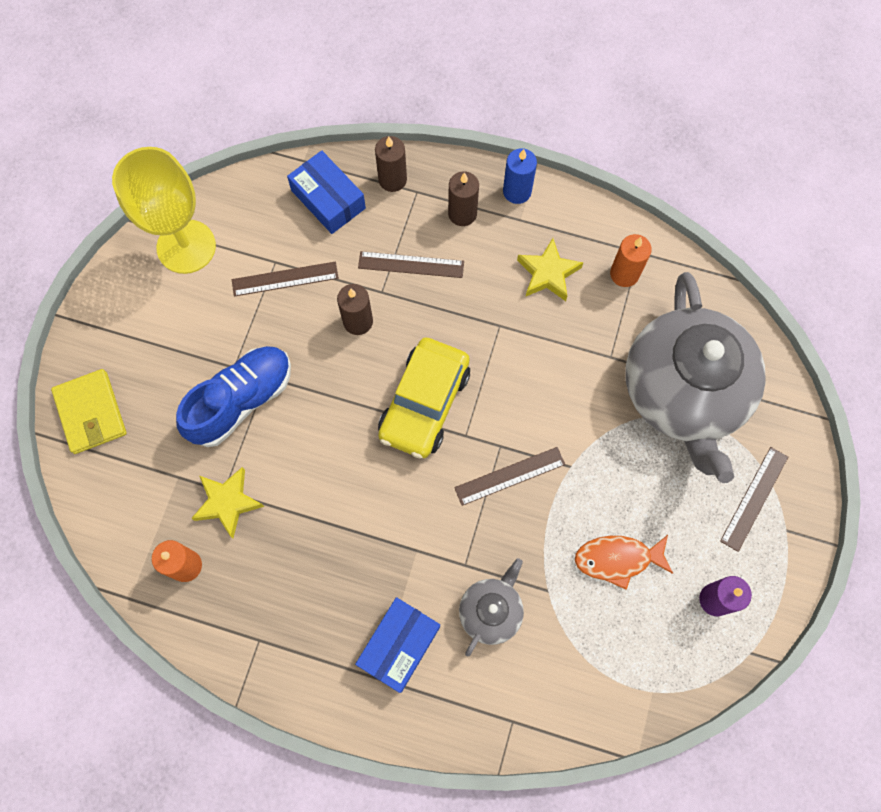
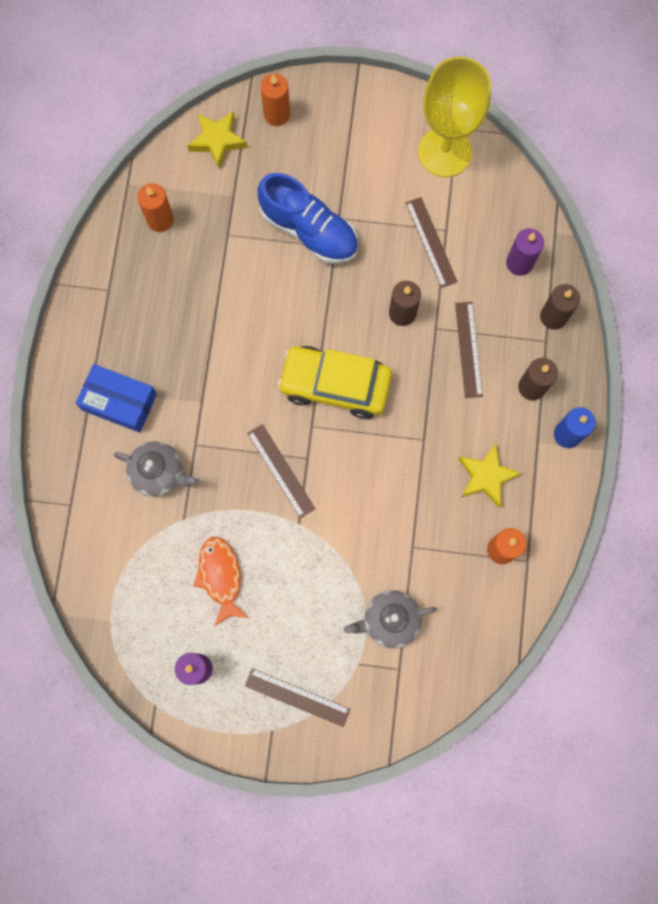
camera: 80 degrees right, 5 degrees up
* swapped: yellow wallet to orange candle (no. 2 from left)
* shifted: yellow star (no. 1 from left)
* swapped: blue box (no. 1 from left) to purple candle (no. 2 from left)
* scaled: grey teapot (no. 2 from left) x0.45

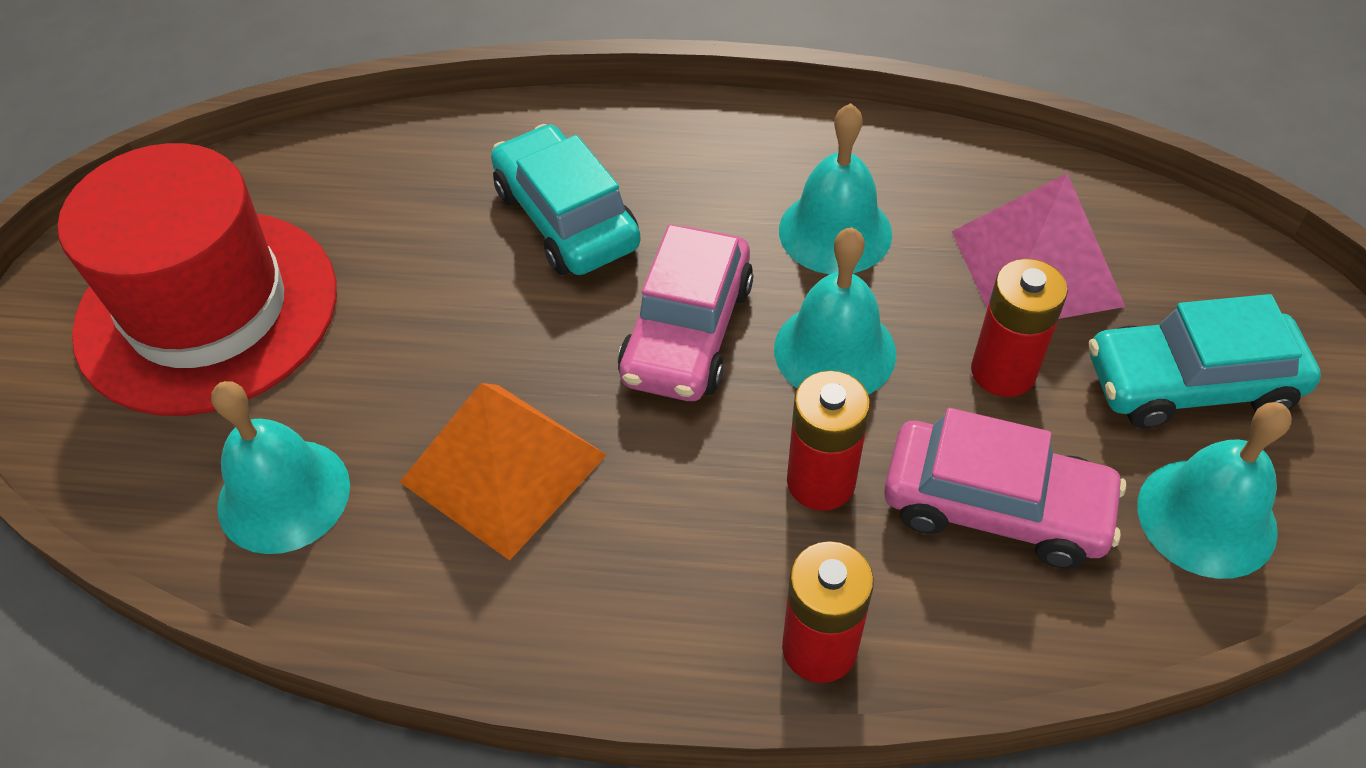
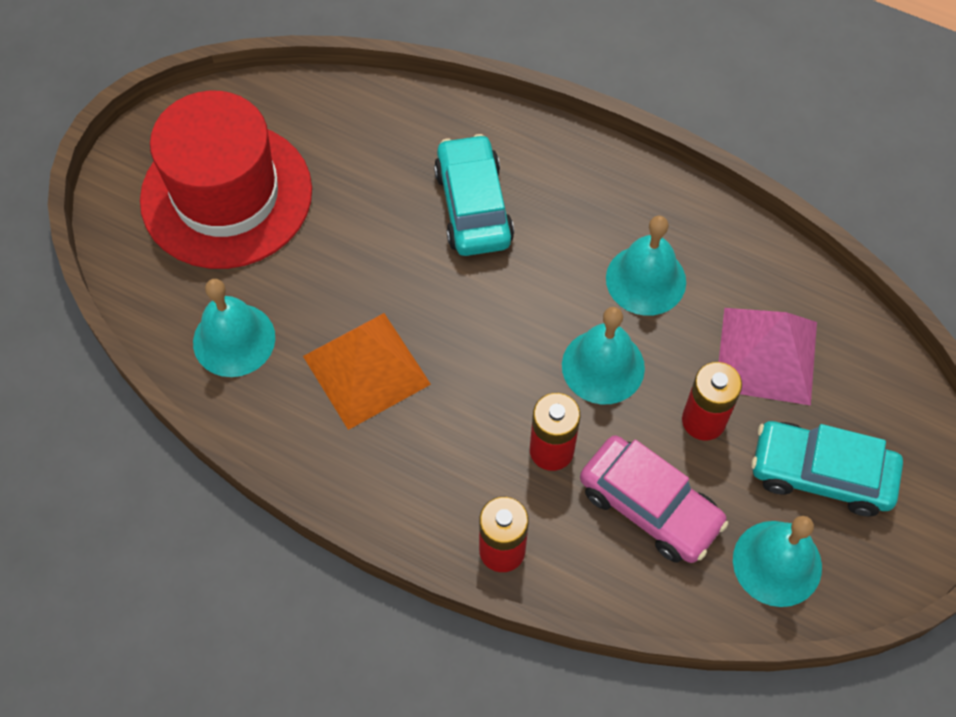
camera: 20 degrees right, 10 degrees up
* gone: pink car (no. 1 from left)

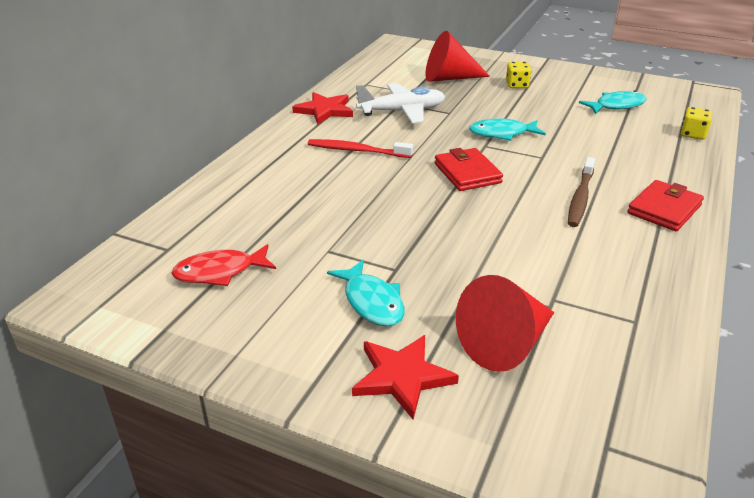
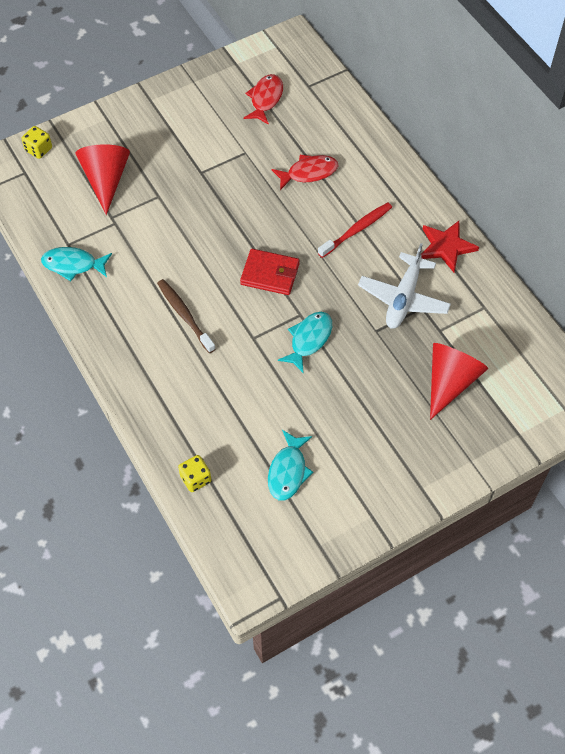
camera: 125 degrees right, 25 degrees up
* shifted: turquoise fish (no. 1 from left)
* gone: red star (no. 2 from left)
* shifted: yellow dice (no. 1 from left)
* gone: red wallet (no. 2 from left)
* new: red fish (no. 2 from left)

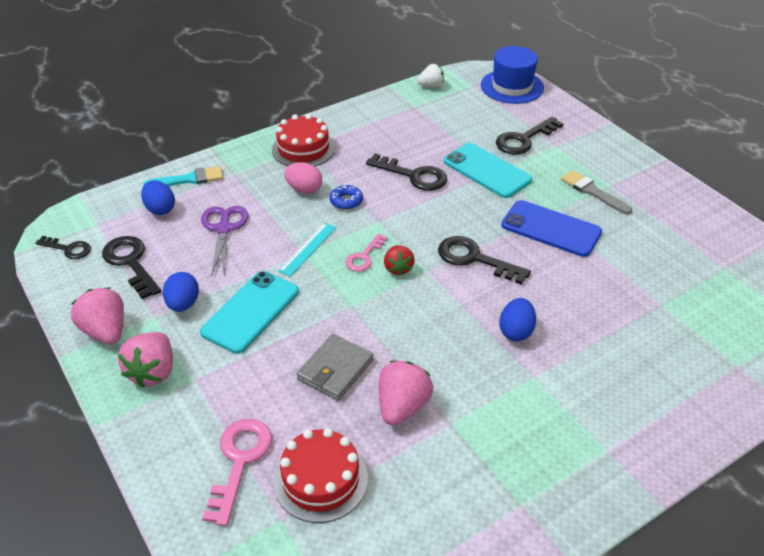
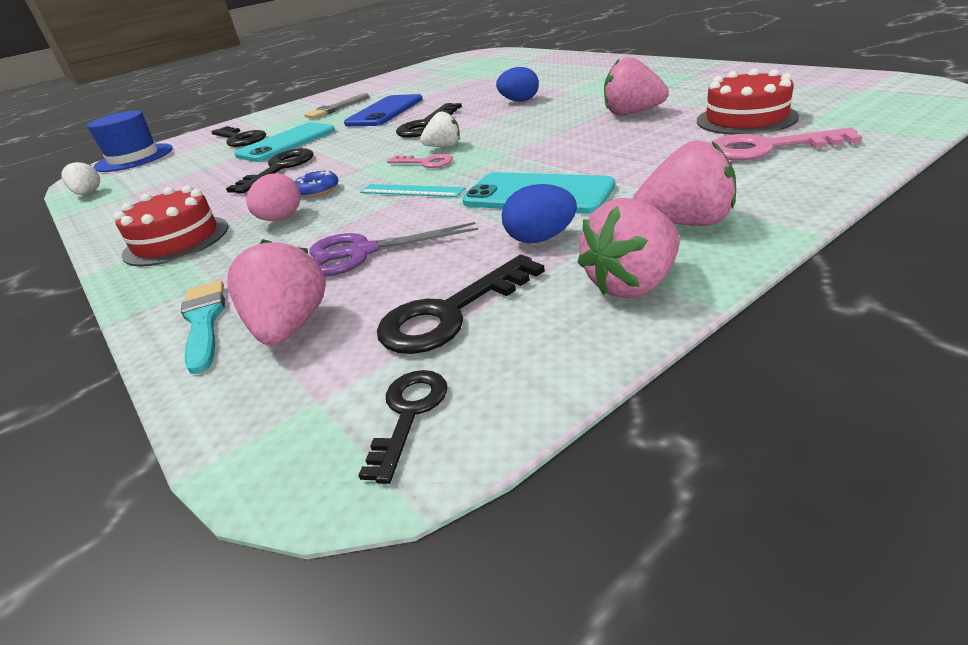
camera: 90 degrees left, 10 degrees down
* swapped: blue egg (no. 1 from left) to pink strawberry (no. 1 from left)
* gone: grey wallet
* repainted: red strawberry to white strawberry (no. 2 from left)

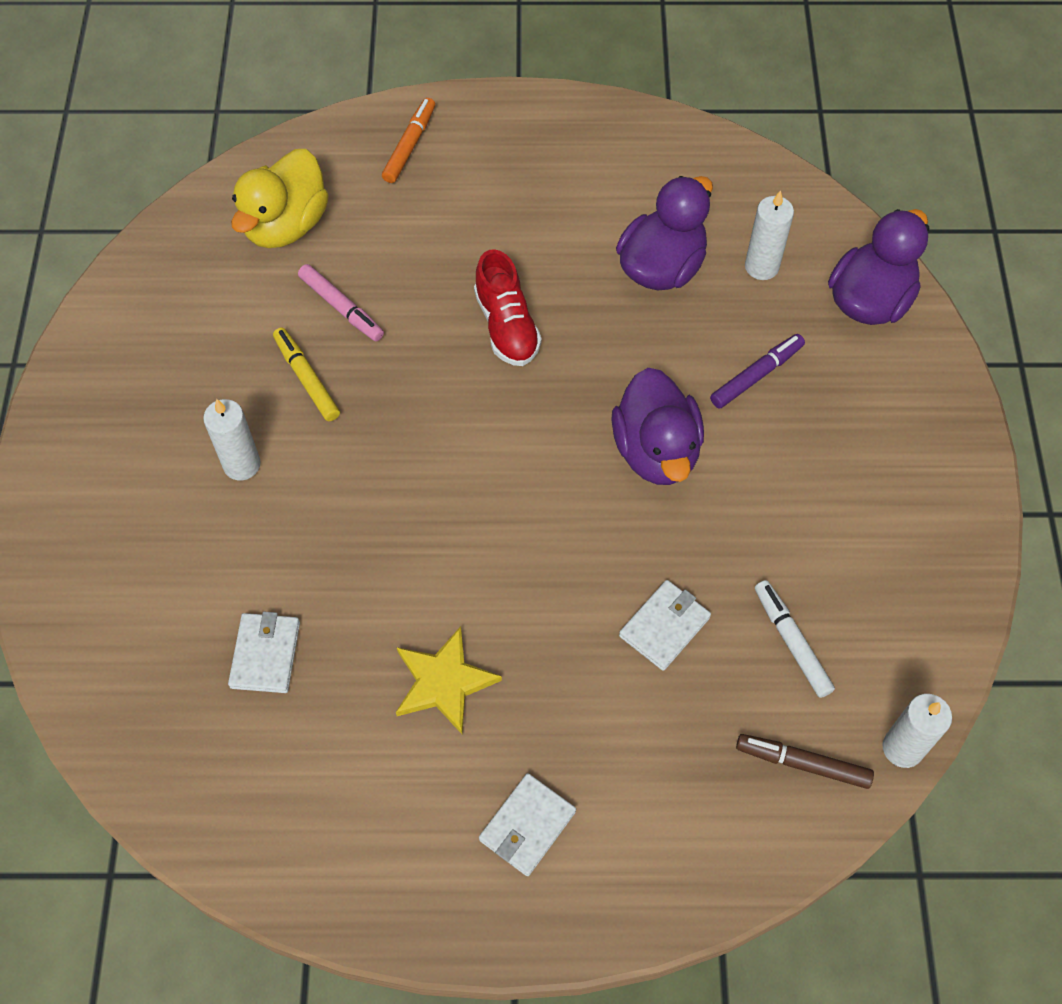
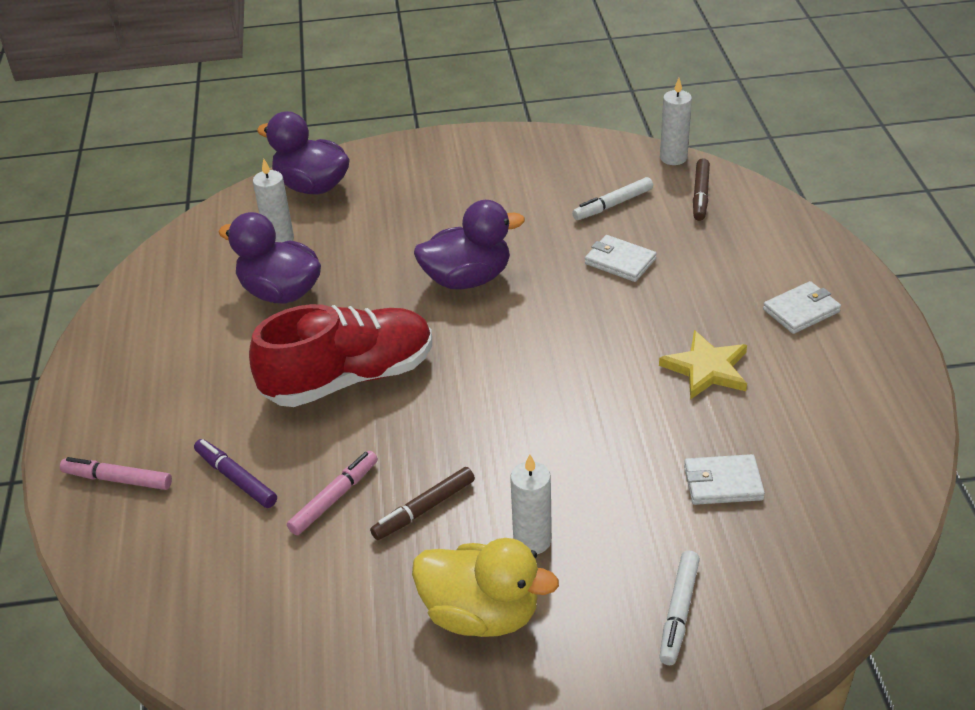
camera: 95 degrees left, 20 degrees down
* shifted: yellow duck
* repainted: yellow marker to brown marker (no. 1 from left)
* repainted: orange marker to pink marker (no. 1 from left)
* scaled: red shoe x1.67
* rotated: white wallet (no. 2 from left in the first image) 60 degrees counterclockwise
* shifted: purple marker
* new: white marker (no. 2 from left)

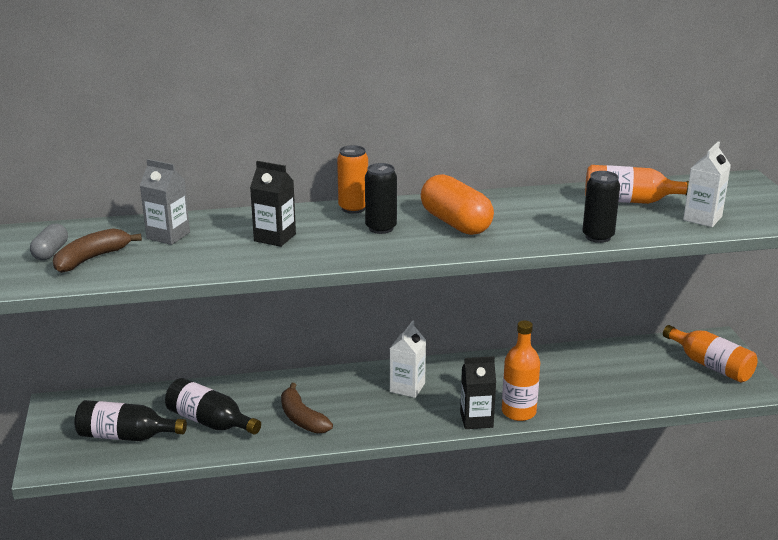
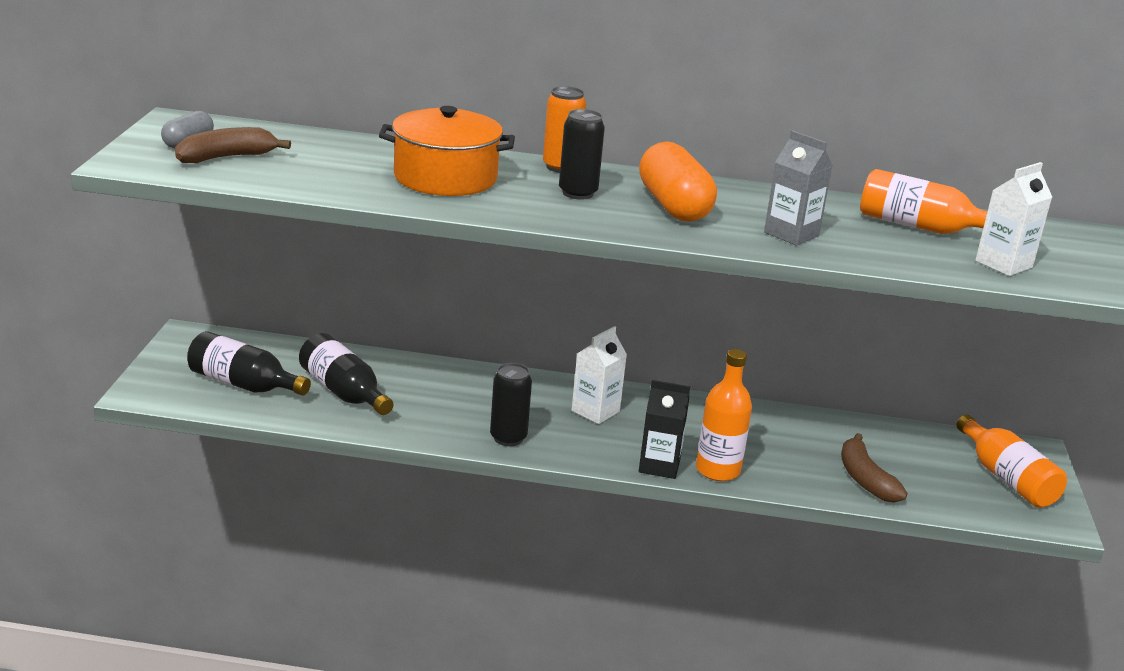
camera: 15 degrees right, 0 degrees up
* shifted: grey carton
* swapped: black carton (no. 1 from left) to orange pot
* shifted: brown banana (no. 2 from left)
* shifted: black can (no. 2 from left in the first image) to black can (no. 1 from left)

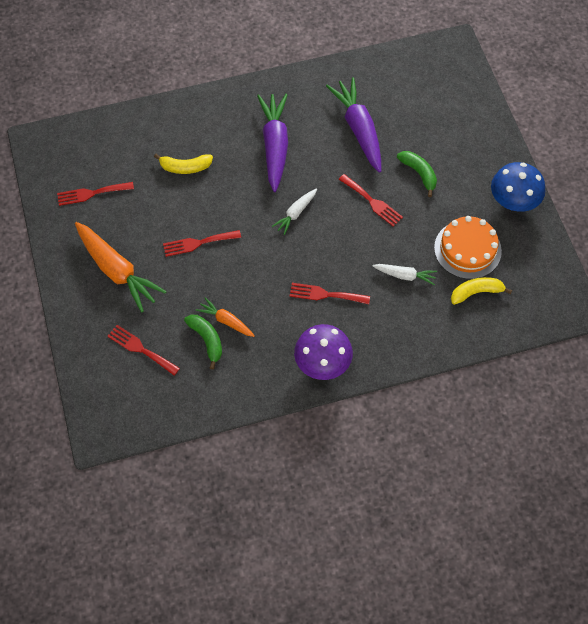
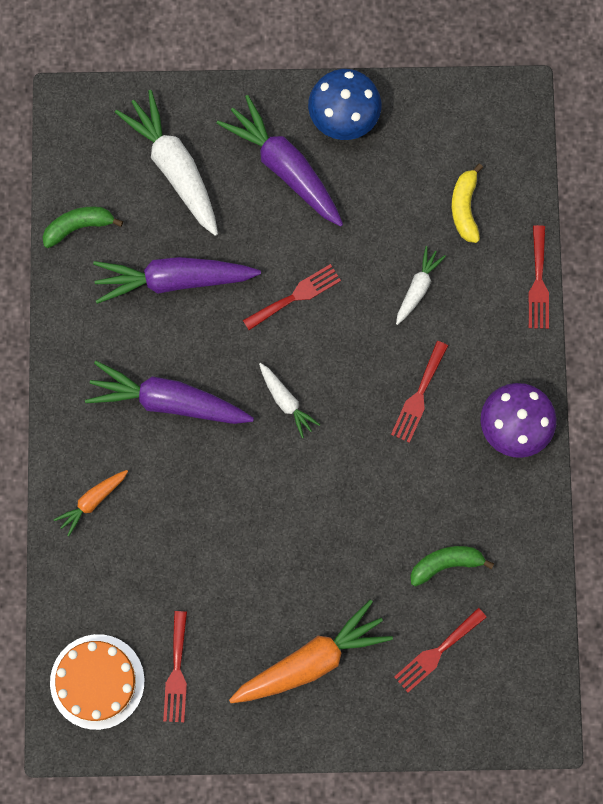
camera: 75 degrees left, 15 degrees up
* gone: yellow banana (no. 1 from left)
* shifted: red fork (no. 3 from left in the first image) to red fork (no. 5 from left)
* shifted: orange carrot (no. 2 from left in the first image) to orange carrot (no. 1 from left)
* shifted: green banana (no. 2 from left in the first image) to green banana (no. 1 from left)
* shifted: orange cake
* new: white carrot (no. 1 from left)
* new: purple carrot (no. 3 from left)

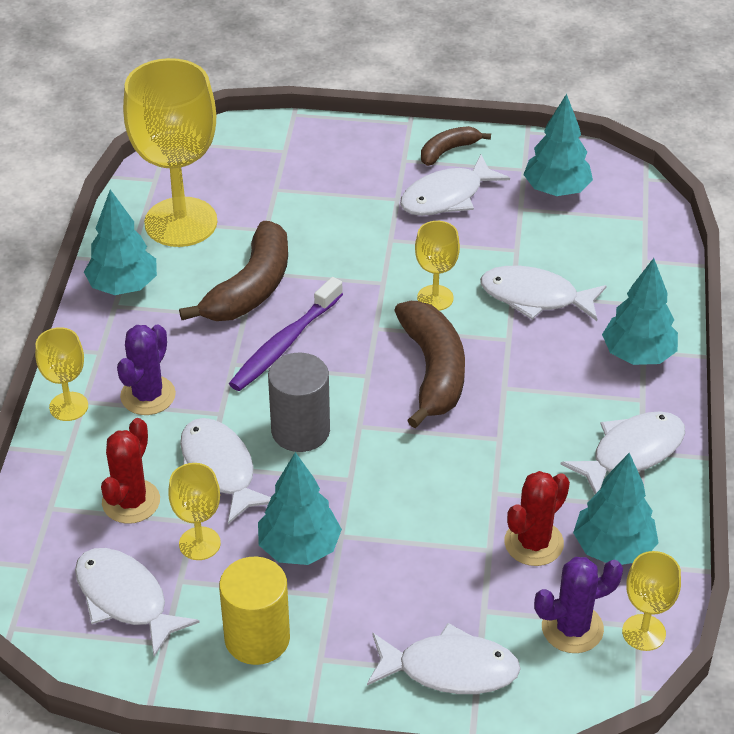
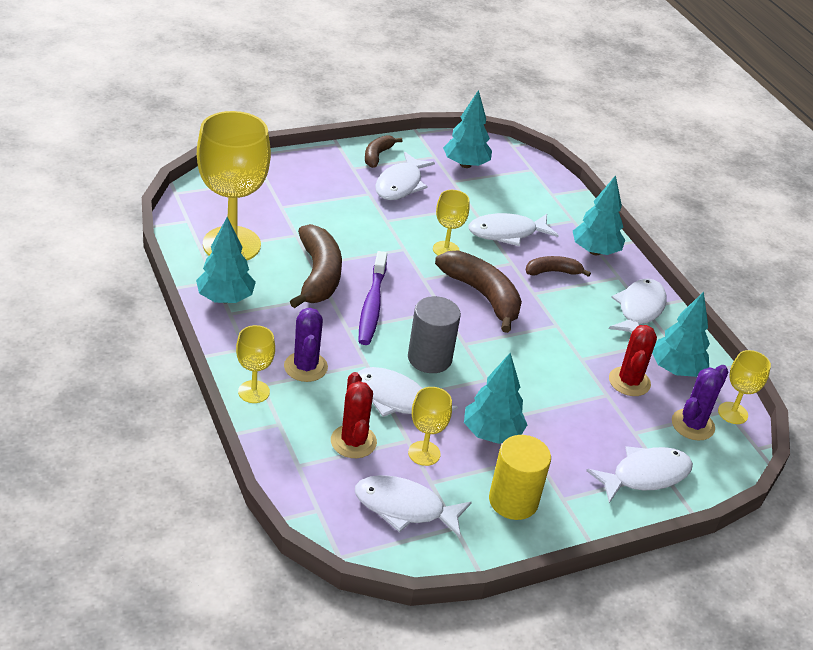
camera: 35 degrees left, 5 degrees down
* new: brown banana (no. 4 from left)

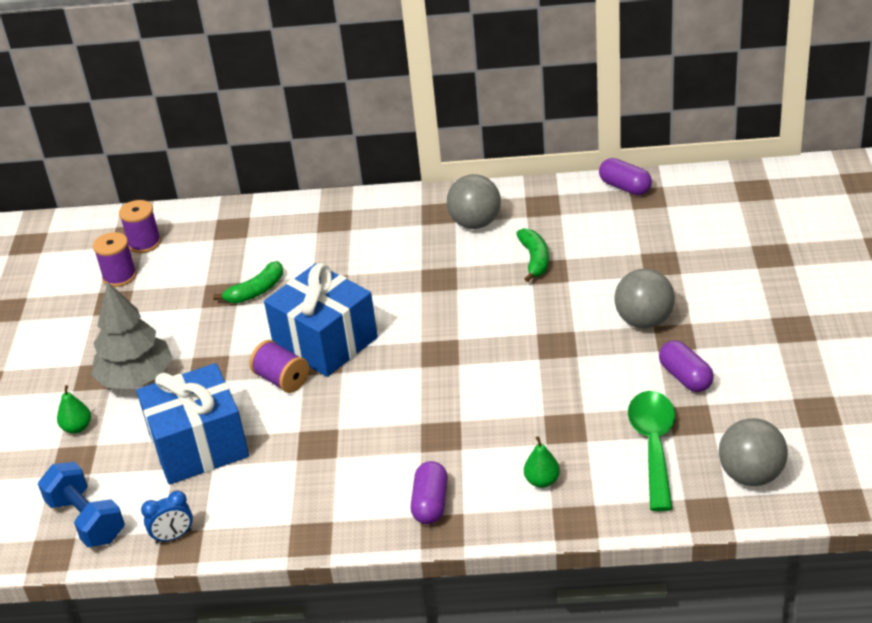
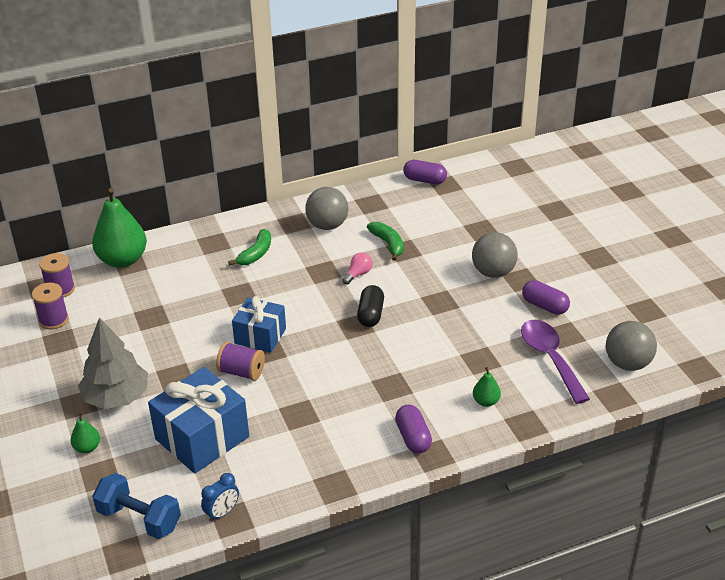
camera: 25 degrees left, 0 degrees up
* shifted: green banana (no. 1 from left)
* scaled: blue gift (no. 2 from left) x0.63
* repainted: green spoon to purple spoon
* new: green pear (no. 2 from left)
* new: pink light bulb
* new: black capsule

